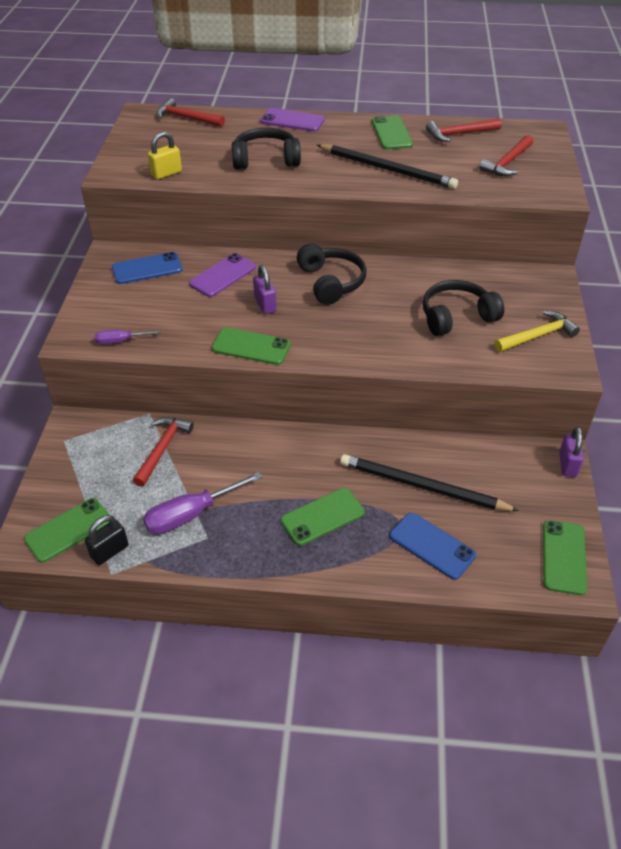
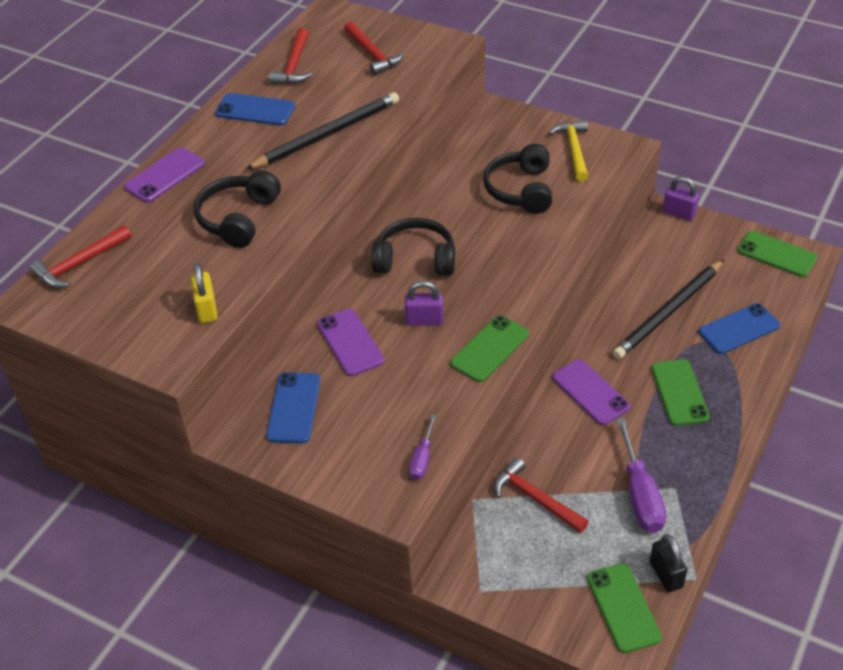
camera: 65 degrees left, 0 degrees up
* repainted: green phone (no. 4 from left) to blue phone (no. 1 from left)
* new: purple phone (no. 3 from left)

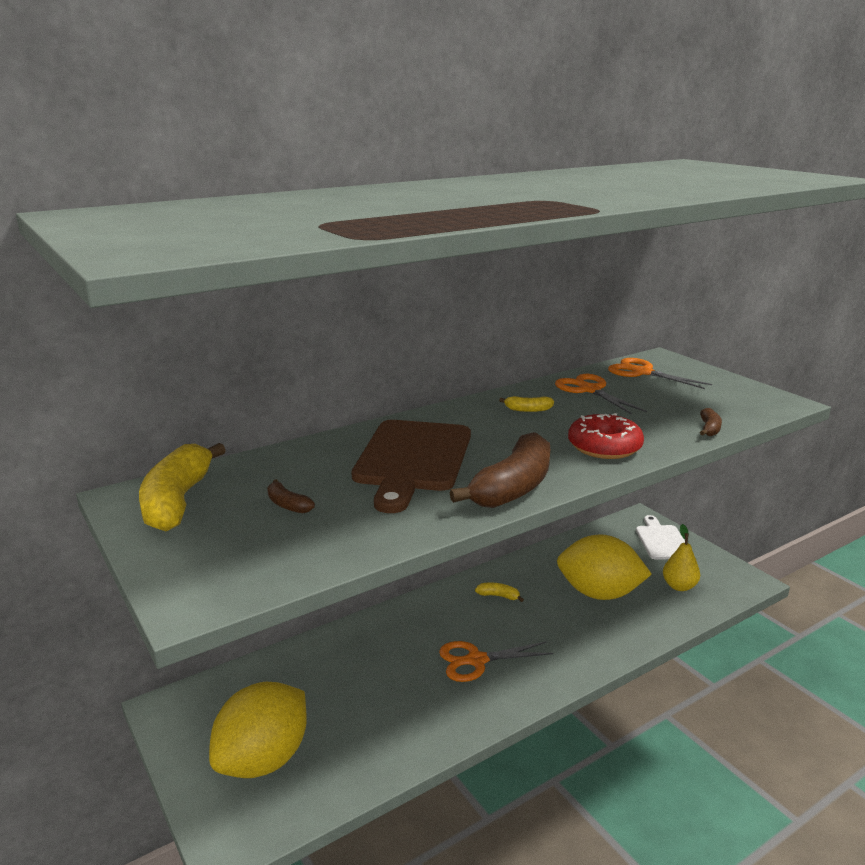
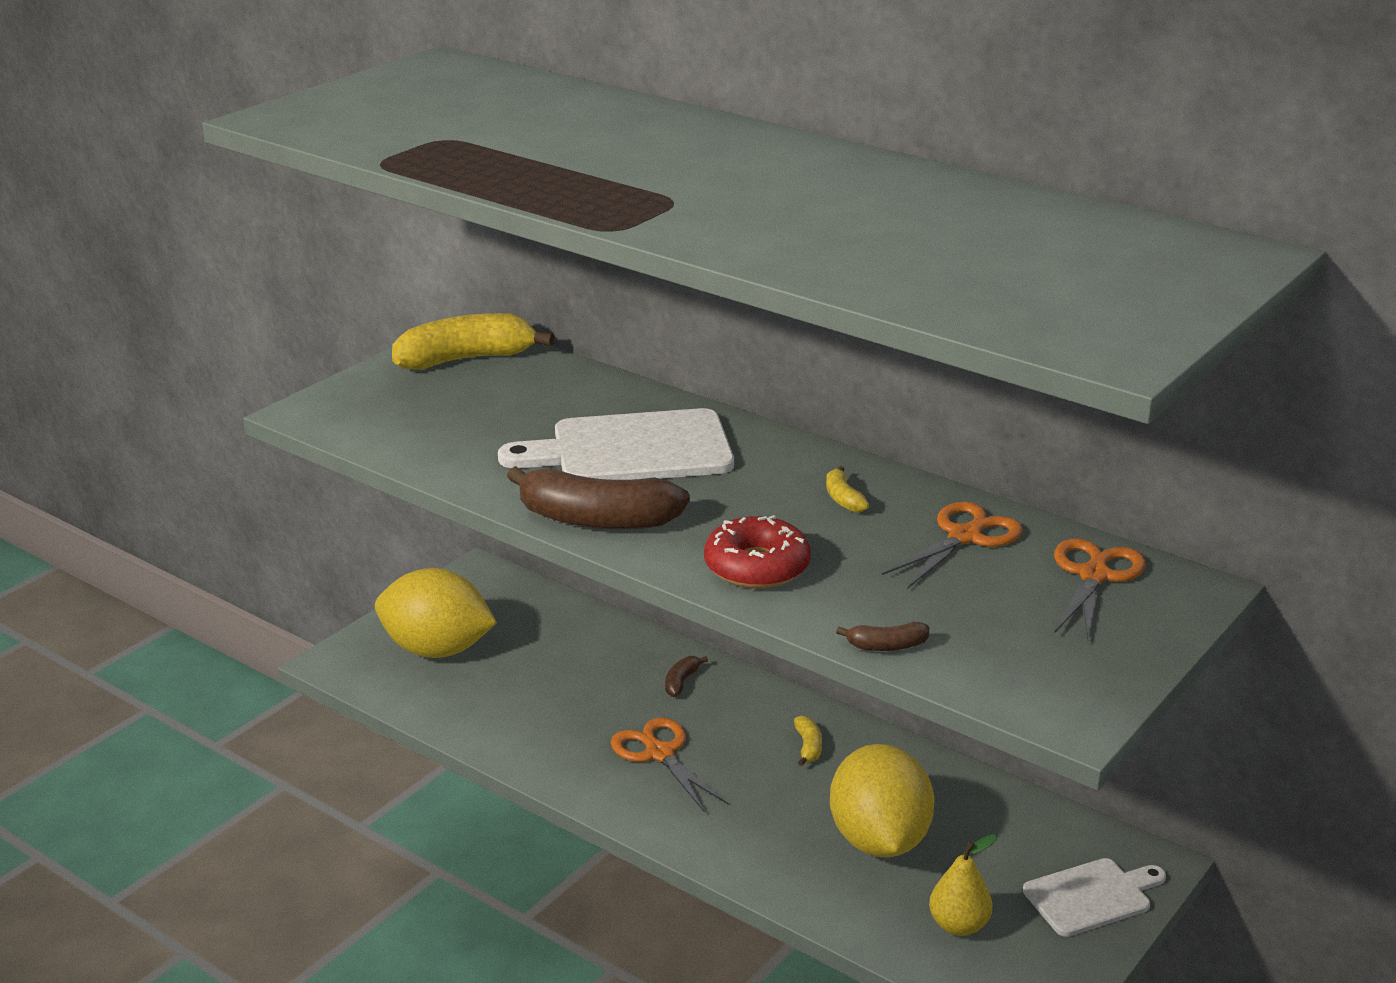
camera: 70 degrees right, 5 degrees up
* shifted: brown banana (no. 1 from left in the first image) to brown banana (no. 2 from left)
* repainted: brown cutting board to white cutting board (no. 1 from left)

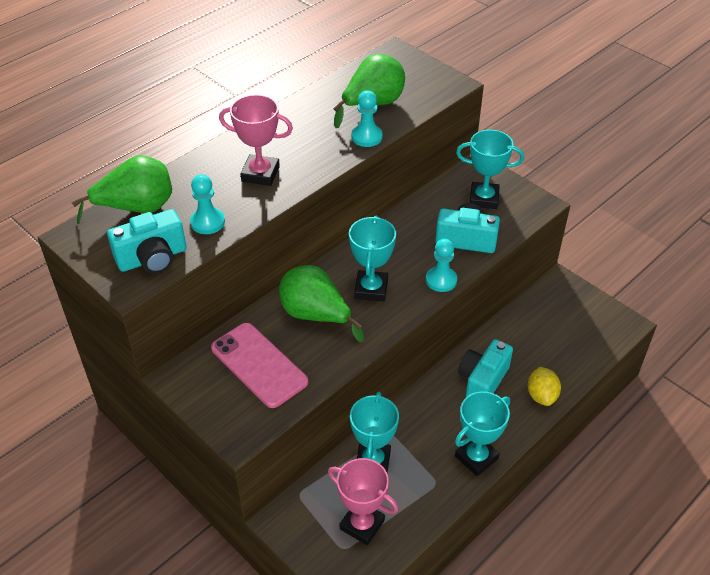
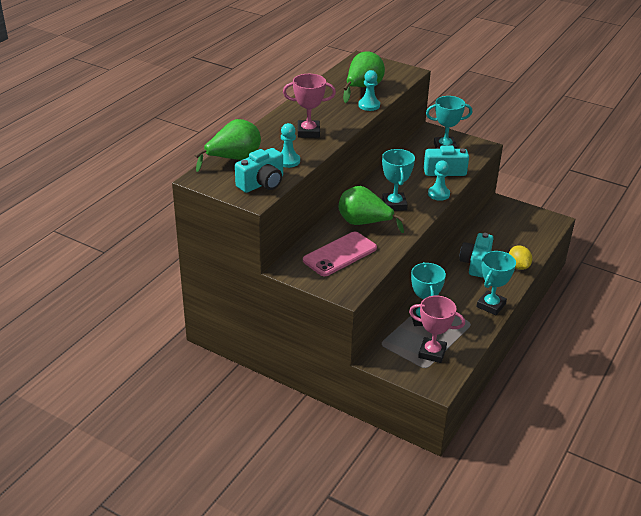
camera: 15 degrees left, 10 degrees down
* rotated: pink phone 75 degrees counterclockwise

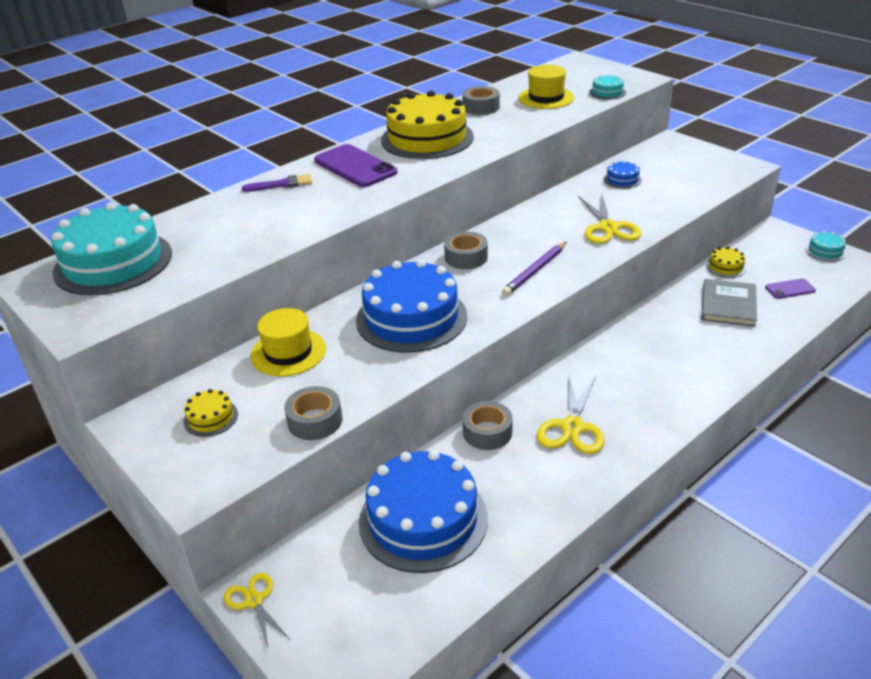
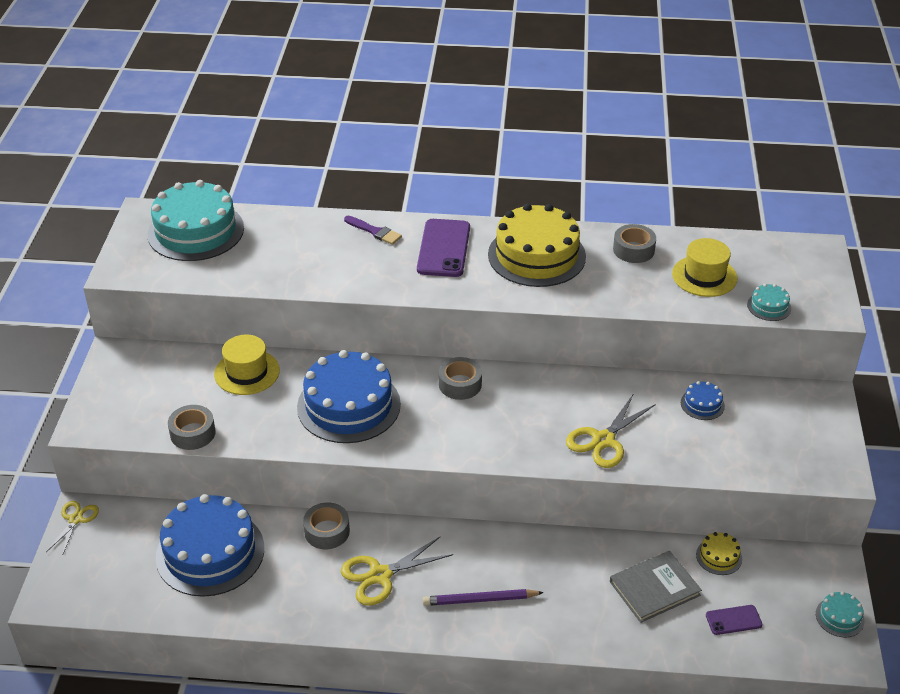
camera: 45 degrees right, 5 degrees up
* gone: yellow cake (no. 1 from left)
* shifted: purple pencil
* rotated: purple phone (no. 2 from left) 45 degrees counterclockwise

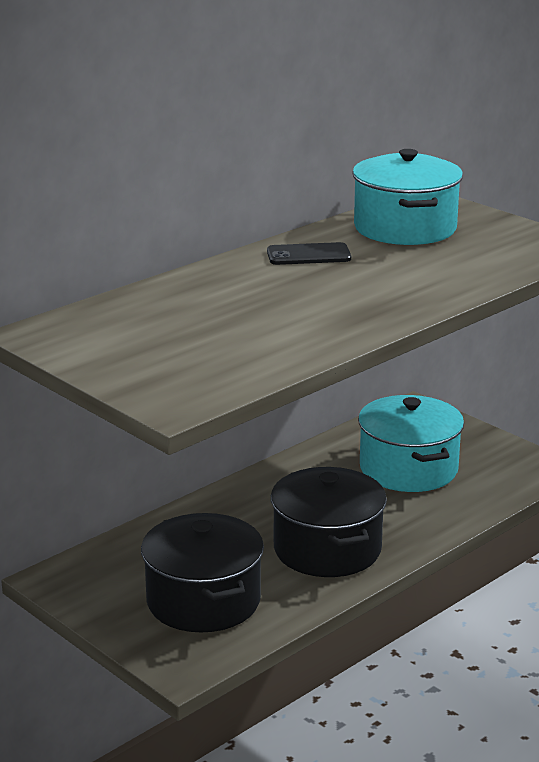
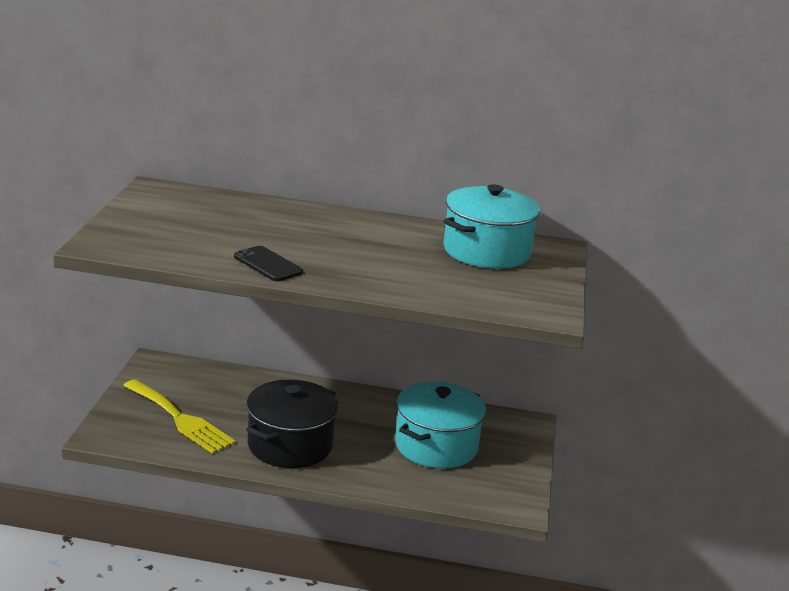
camera: 50 degrees right, 0 degrees up
* swapped: black pot (no. 1 from left) to yellow fork
* shifted: black phone

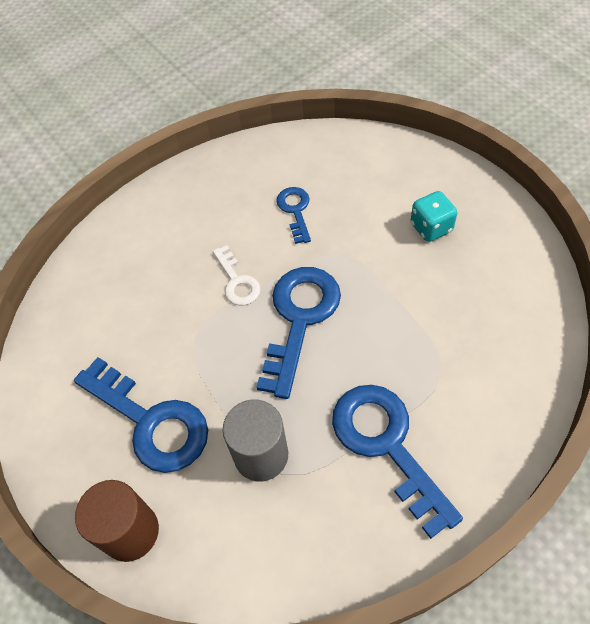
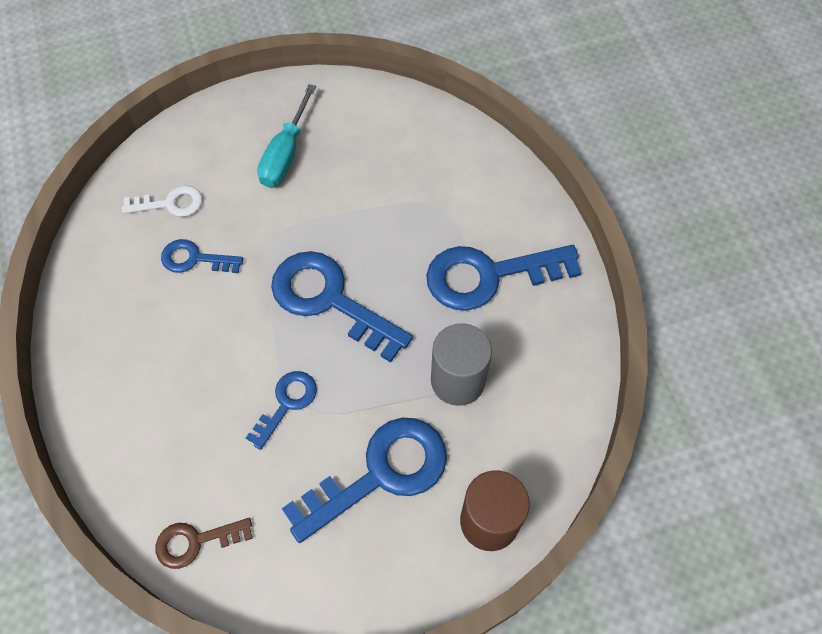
camera: 75 degrees left, 5 degrees up
* shifted: white key
* swapped: turquoise dice to turquoise screwdriver
* new: brown key
* new: blue key (no. 2 from left)

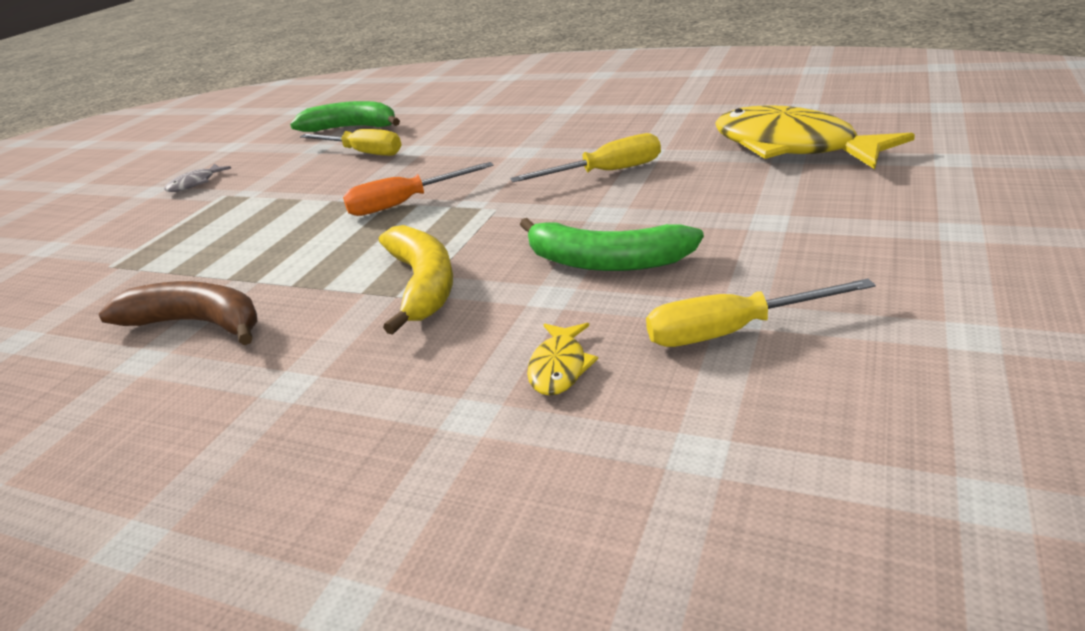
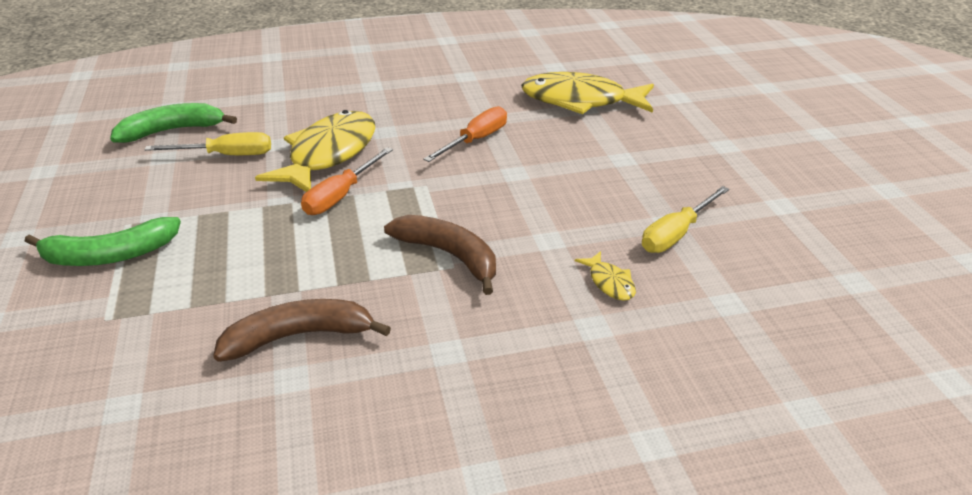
camera: 40 degrees left, 5 degrees up
* gone: grey fish
* repainted: yellow banana to brown banana (no. 2 from left)
* repainted: yellow screwdriver (no. 2 from left) to orange screwdriver (no. 2 from left)
* shifted: green banana (no. 2 from left in the first image) to green banana (no. 1 from left)
* new: yellow fish (no. 1 from left)

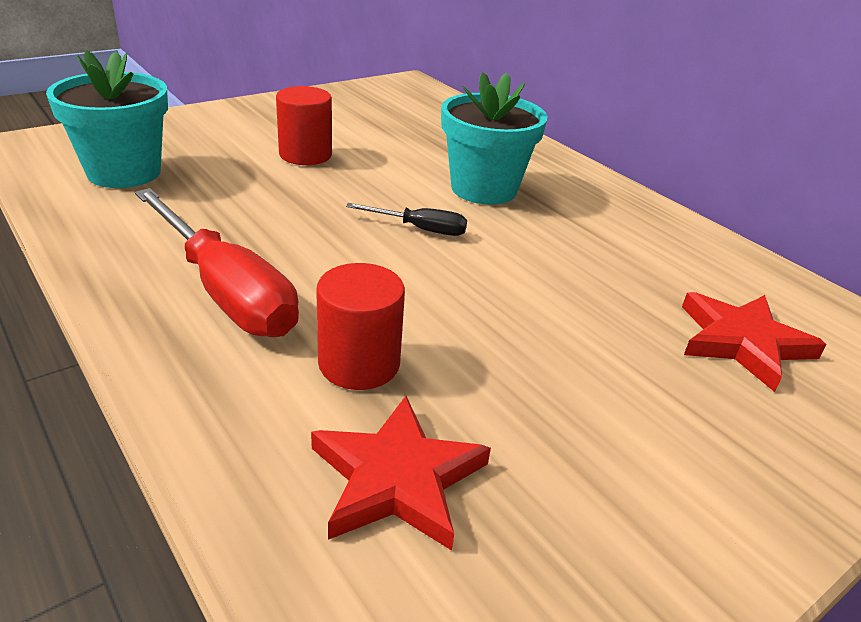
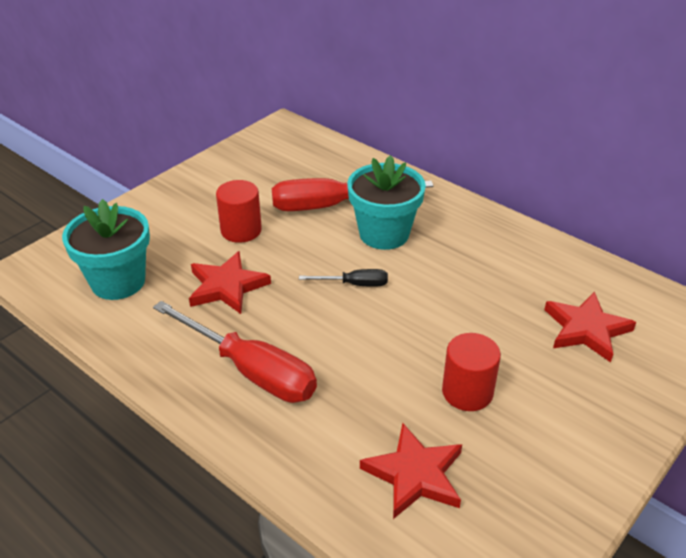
camera: 10 degrees left, 5 degrees up
* shifted: red cylinder (no. 2 from left)
* new: red star (no. 1 from left)
* new: red screwdriver (no. 2 from left)

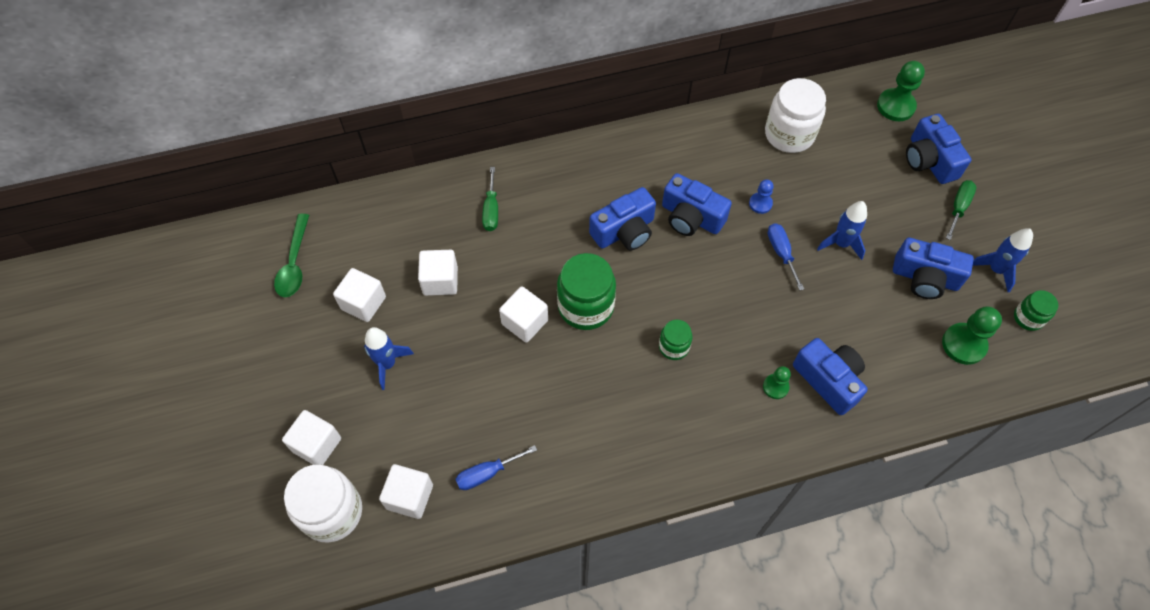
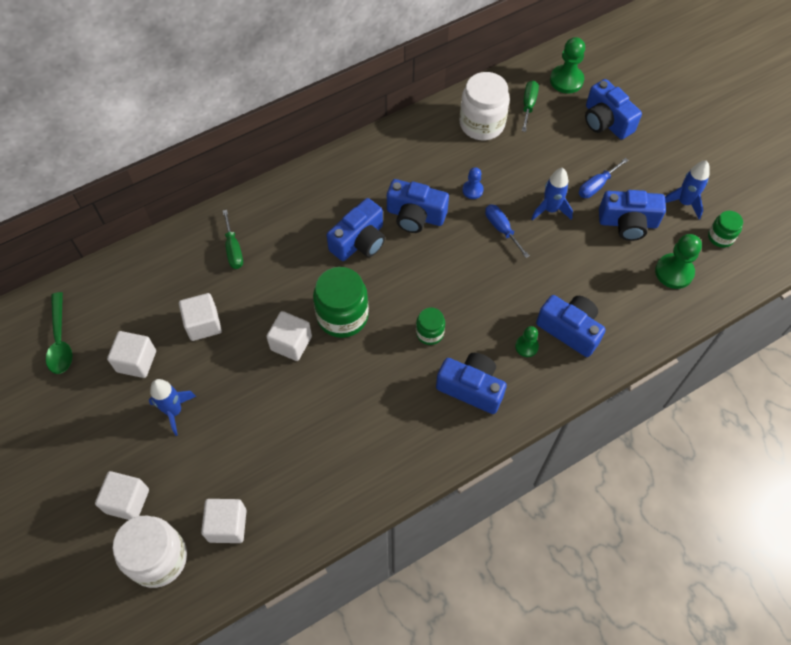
camera: 15 degrees left, 0 degrees up
* shifted: blue screwdriver (no. 1 from left in the first image) to blue screwdriver (no. 2 from left)
* shifted: green screwdriver (no. 2 from left)
* new: blue camera (no. 3 from left)

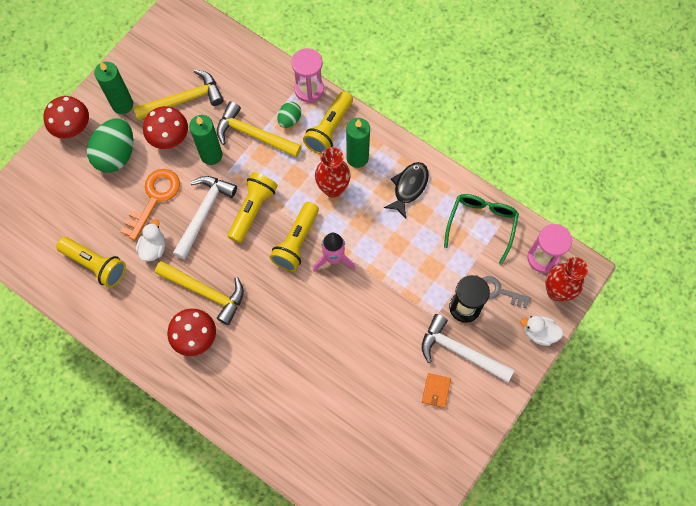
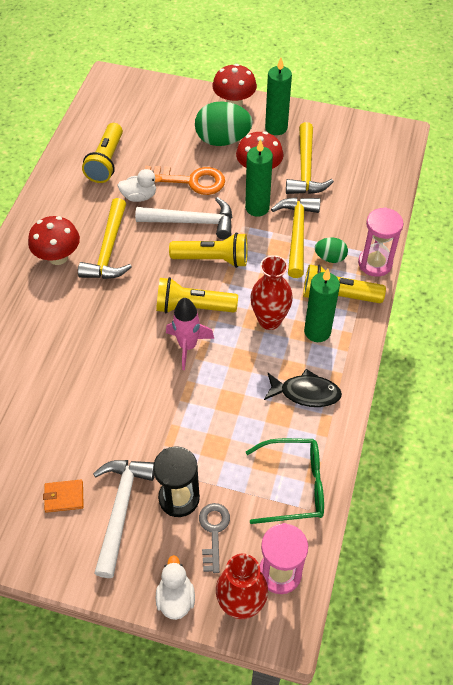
camera: 70 degrees right, 15 degrees down
* rotated: yellow hammer (no. 1 from left in the first image) 45 degrees clockwise

